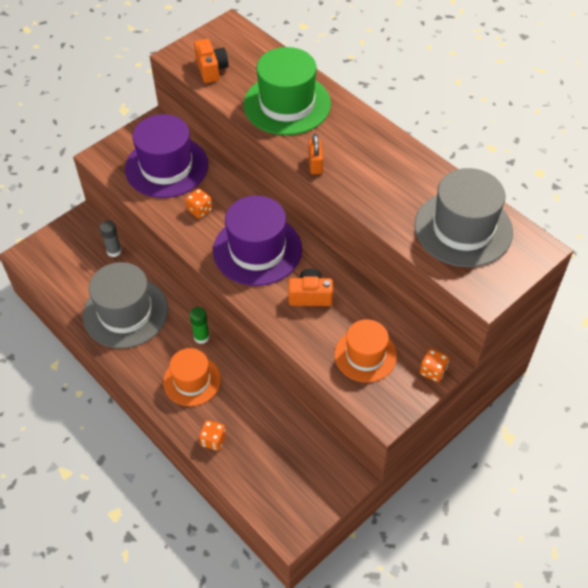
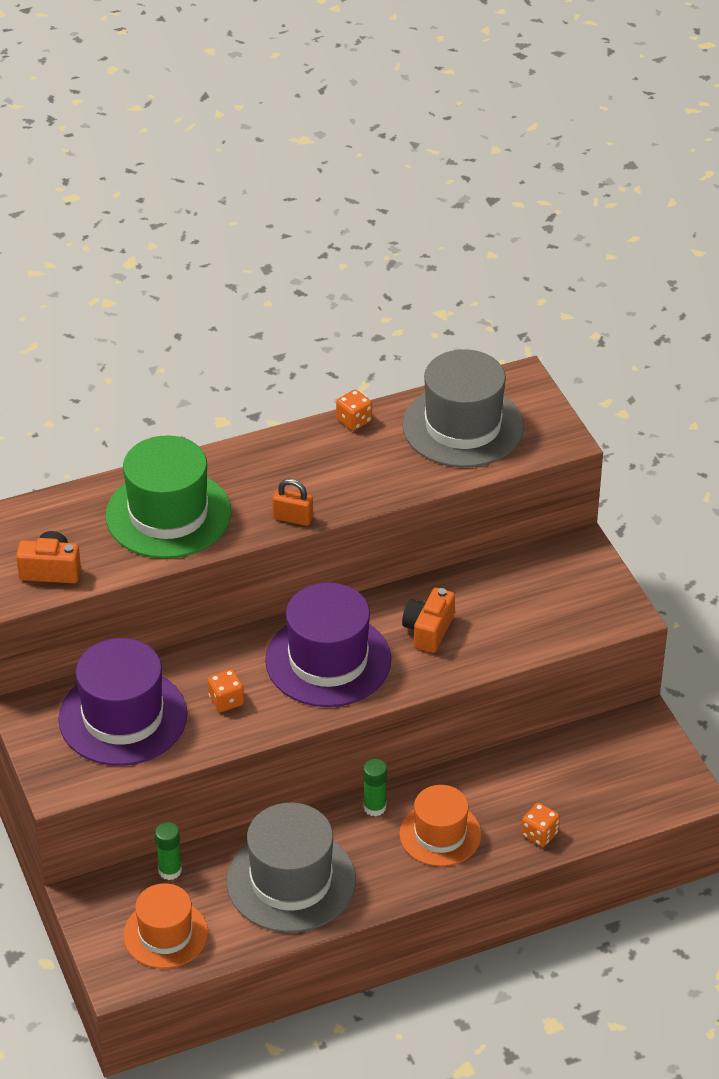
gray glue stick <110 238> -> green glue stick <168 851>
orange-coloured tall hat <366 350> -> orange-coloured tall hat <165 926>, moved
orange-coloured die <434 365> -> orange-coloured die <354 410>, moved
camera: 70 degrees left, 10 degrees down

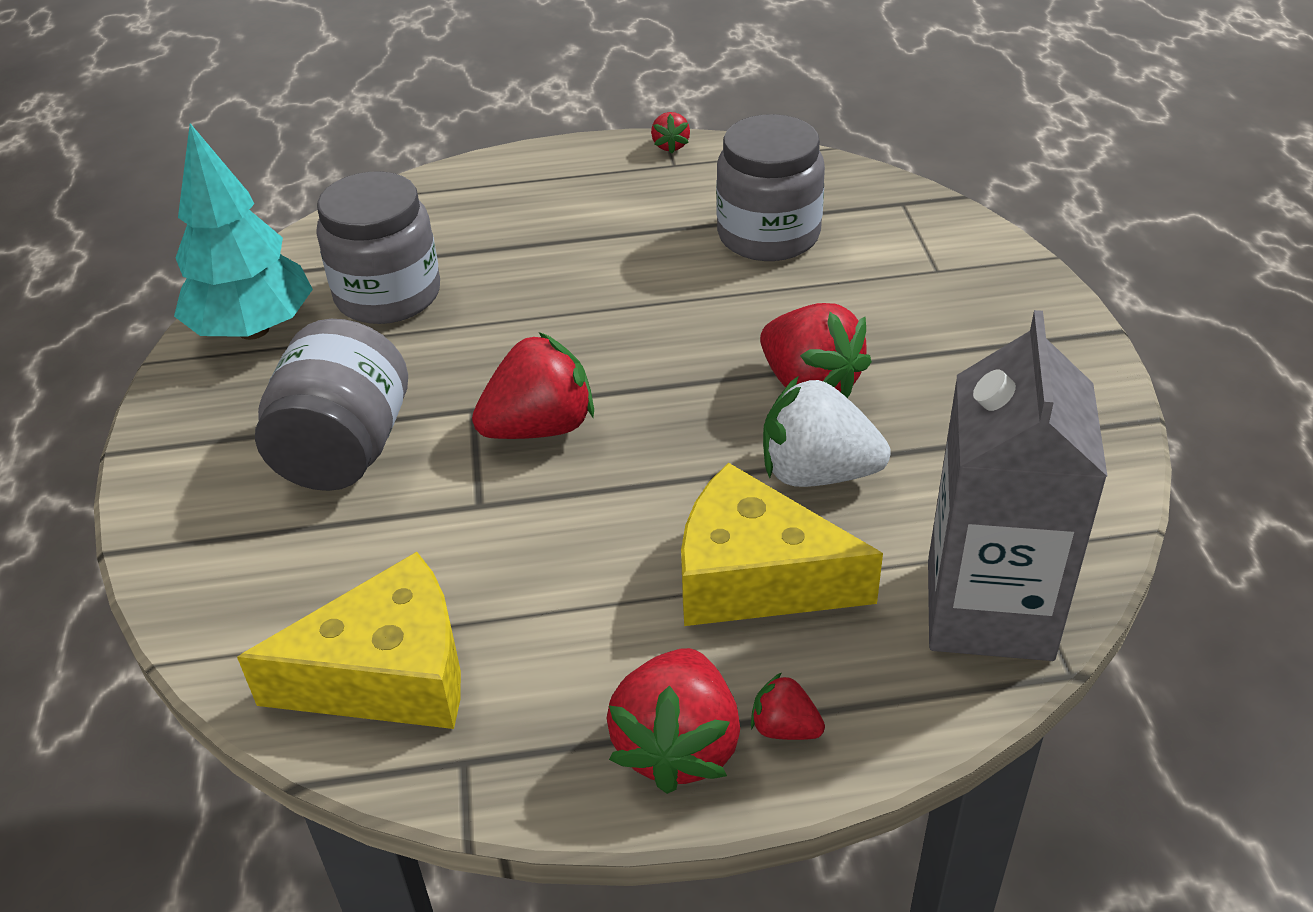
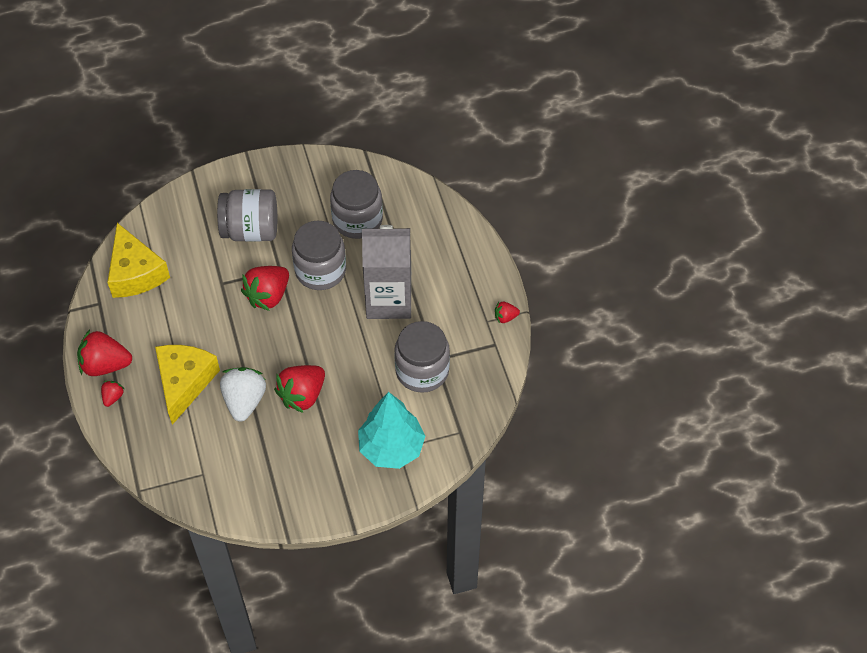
teal toy tree <243 231> -> teal toy tree <391 430>, moved
crimson berry <533 385> -> crimson berry <265 288>, 75 degrees clockwise
gray carton <1018 485> -> gray carton <386 272>, moved
none -> gray jam jar <319 255>
camera: 80 degrees right, 15 degrees up

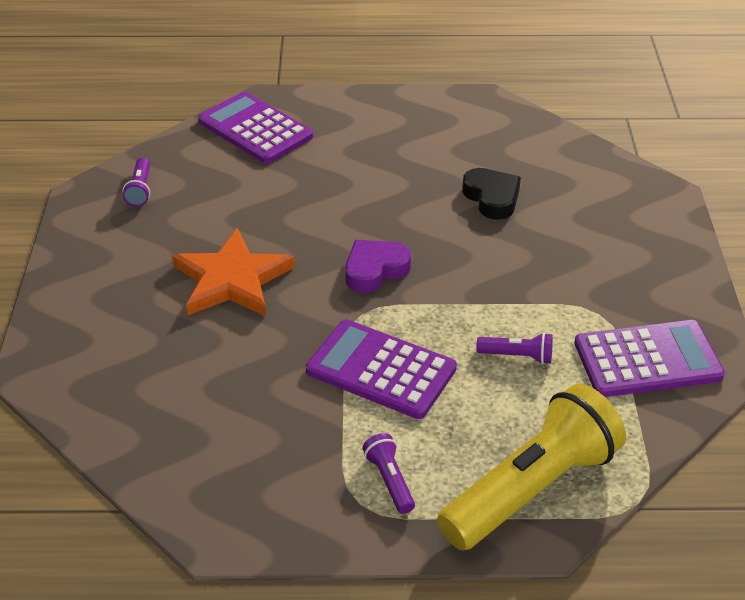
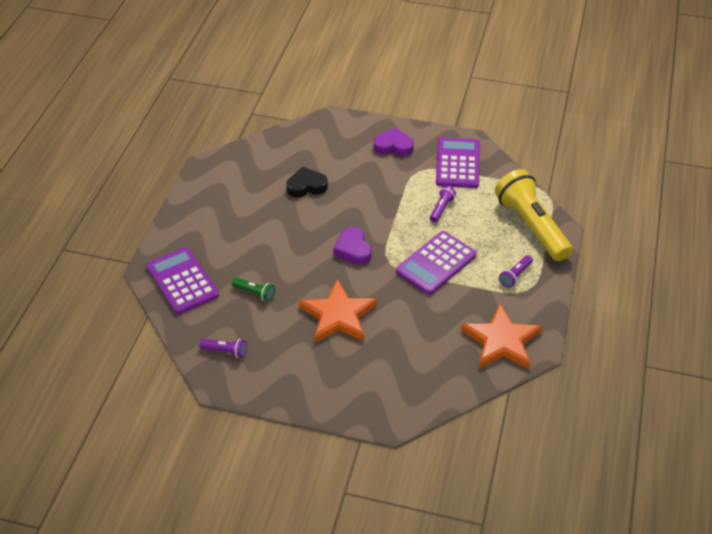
royal purple calculator <255 128> -> royal purple calculator <182 280>, 90 degrees clockwise
royal purple pocket torch <388 473> -> royal purple pocket torch <516 271>, 45 degrees counterclockwise
none -> green pocket torch <253 289>
none -> royal purple heart <394 141>
none -> orange-coloured star shape <501 336>
camera: 75 degrees left, 5 degrees up

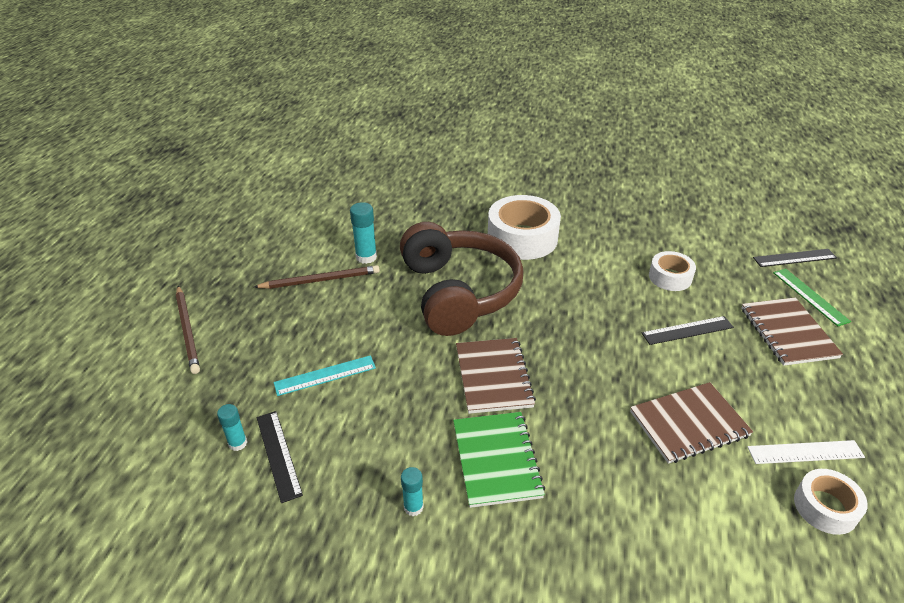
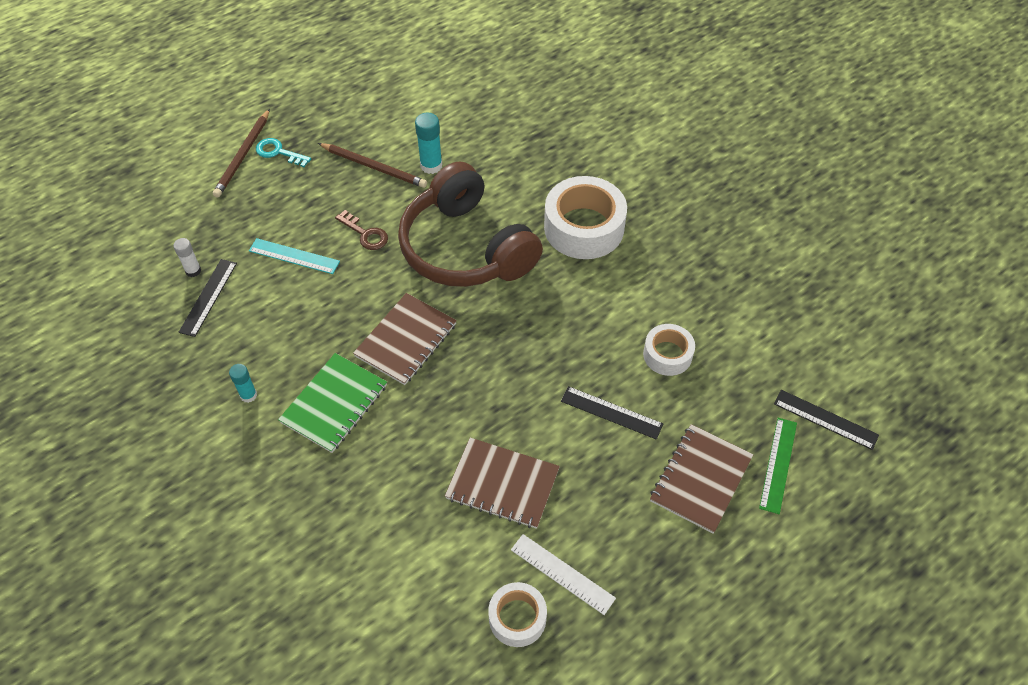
teal glue stick <232 427> -> white glue stick <187 257>
russet headset <461 279> -> russet headset <470 224>, 120 degrees clockwise
none -> teal door key <283 152>
none -> russet door key <361 230>
camera: 40 degrees right, 15 degrees up

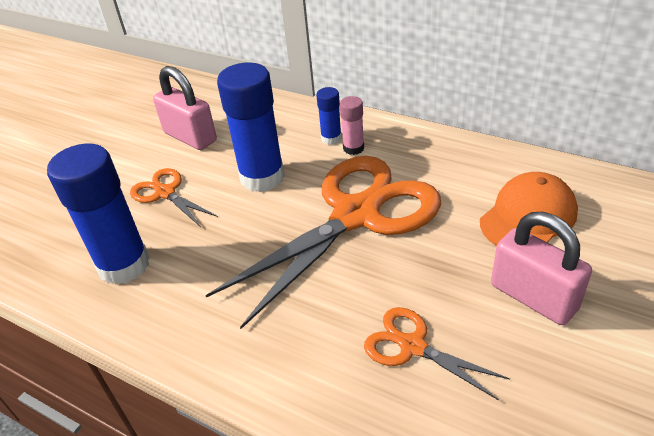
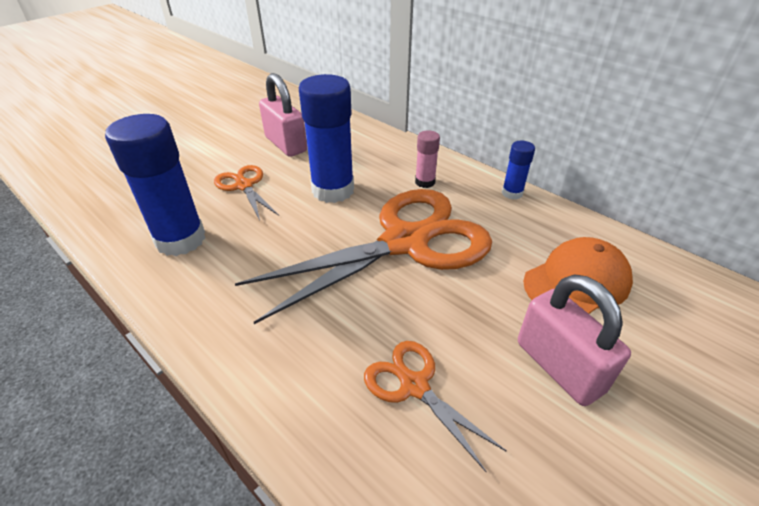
cobalt glue stick <329 116> -> cobalt glue stick <518 170>, moved
camera: 10 degrees right, 0 degrees up

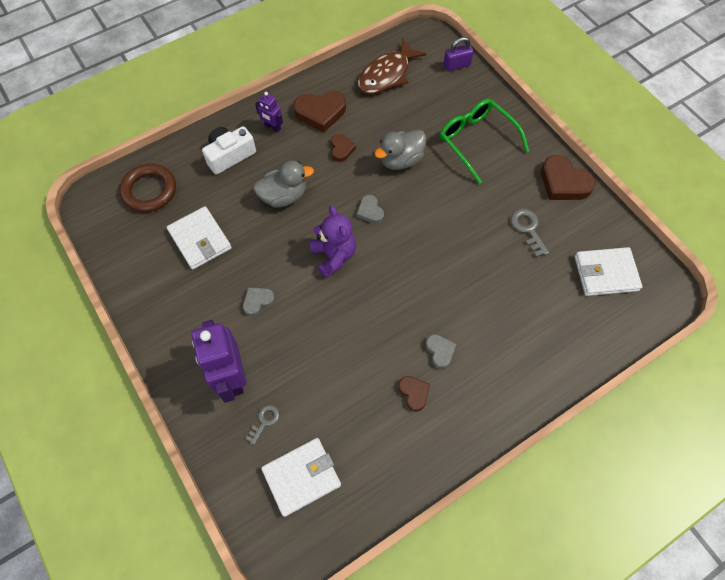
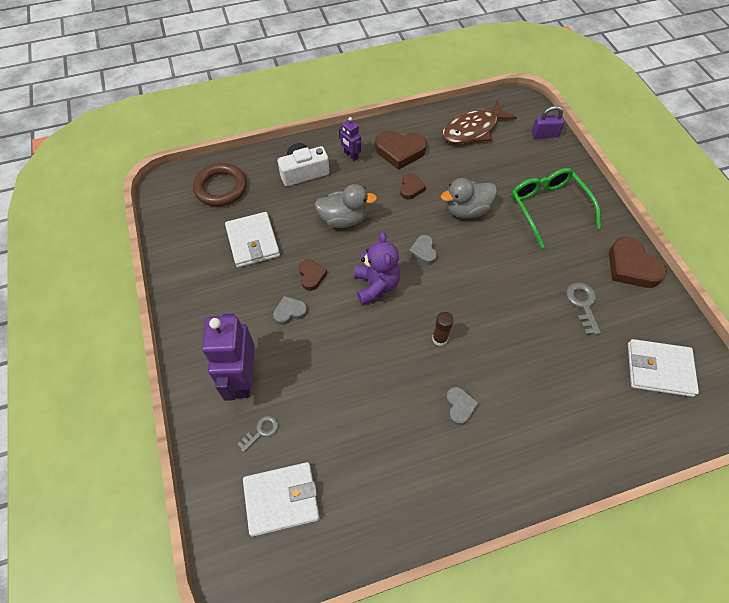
russet heart <414 394> -> russet heart <313 275>, moved
none -> russet glue stick <443 329>
camera: 15 degrees right, 5 degrees down

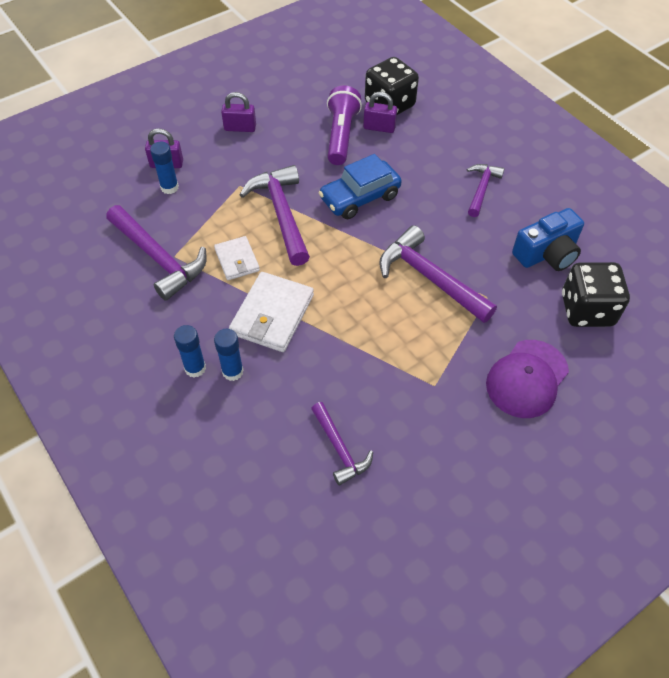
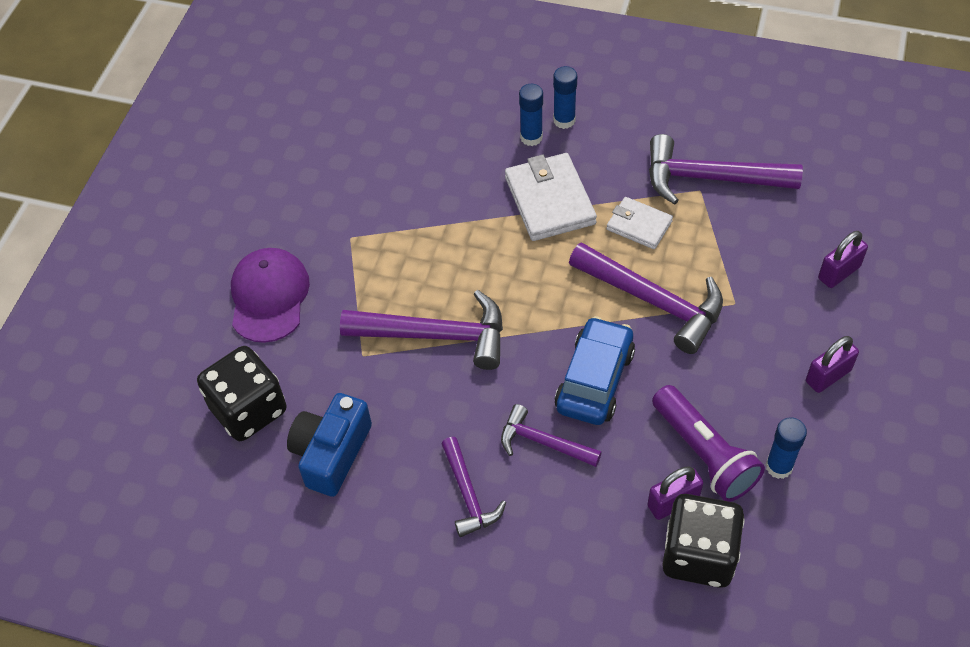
cobalt glue stick <164 168> -> cobalt glue stick <786 448>, moved
royal purple hammer <342 443> -> royal purple hammer <551 435>, moved
camera: 145 degrees right, 0 degrees up

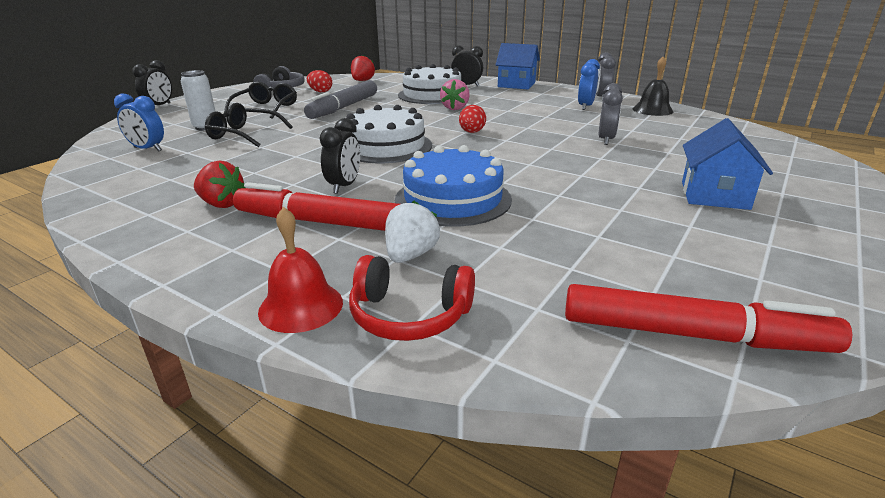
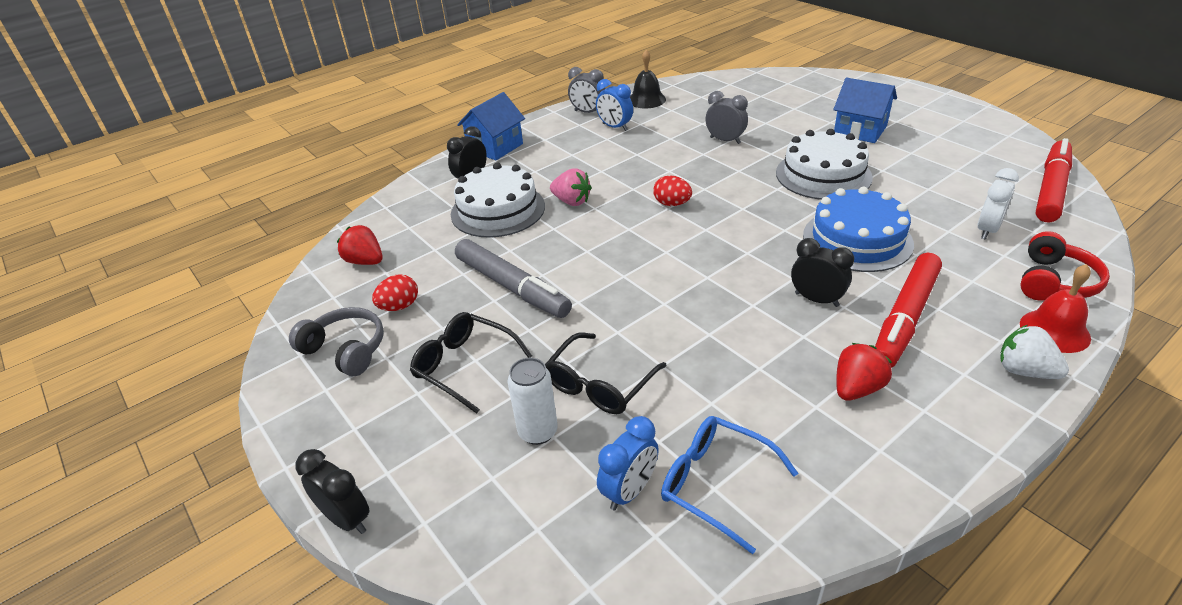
white cake <389 134> -> white cake <824 164>, moved
white berry <412 232> -> white berry <1034 352>, moved
none -> cobalt spectacles <729 485>
none -> white clock <998 204>
camera: 70 degrees left, 10 degrees up

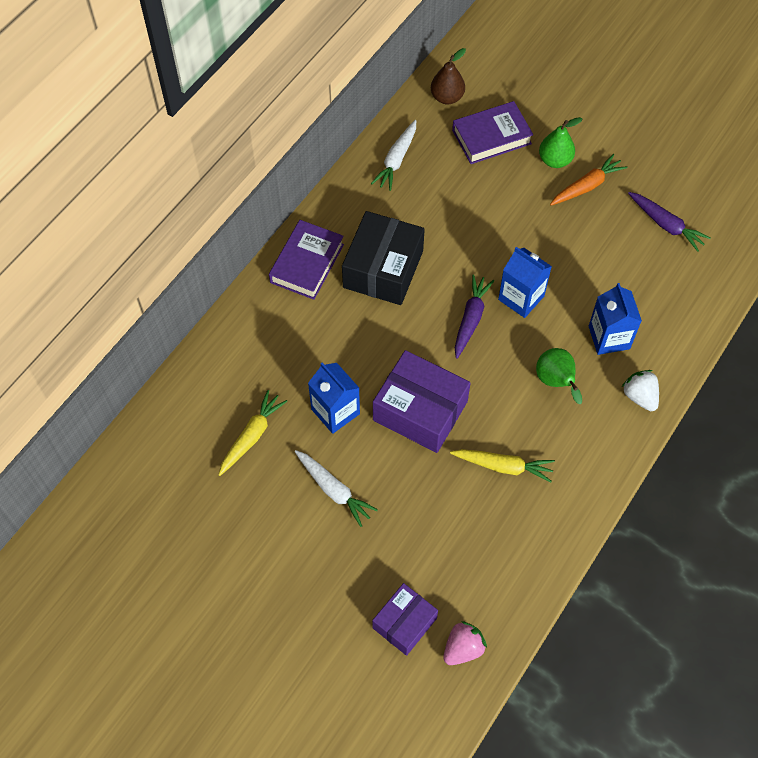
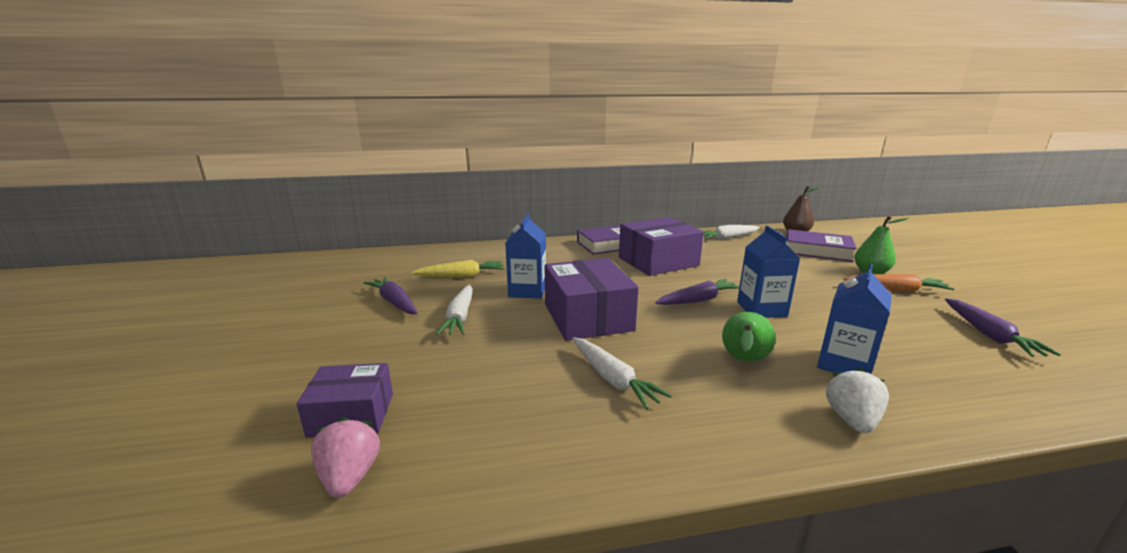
ebony package <383 258> -> royal purple package <661 246>
pink berry <465 643> -> pink berry <345 457>, 105 degrees counterclockwise
yellow carrot <502 465> -> white carrot <622 373>
none -> royal purple carrot <391 295>
camera: 45 degrees right, 40 degrees down

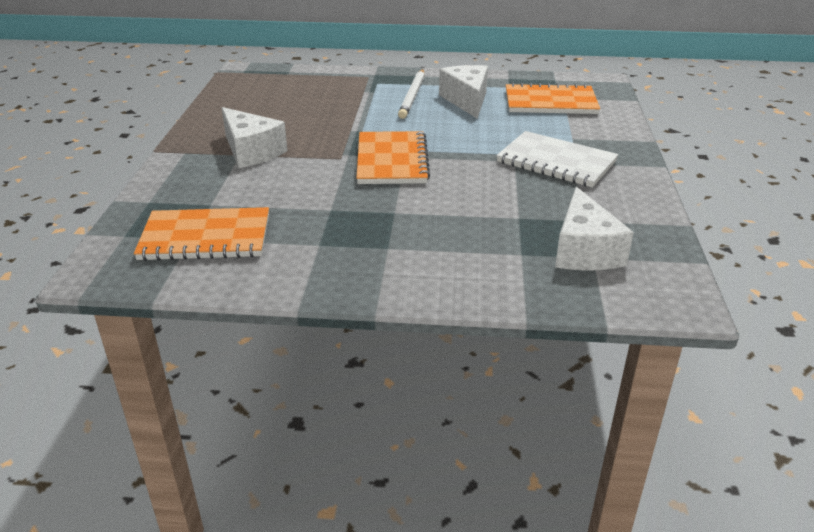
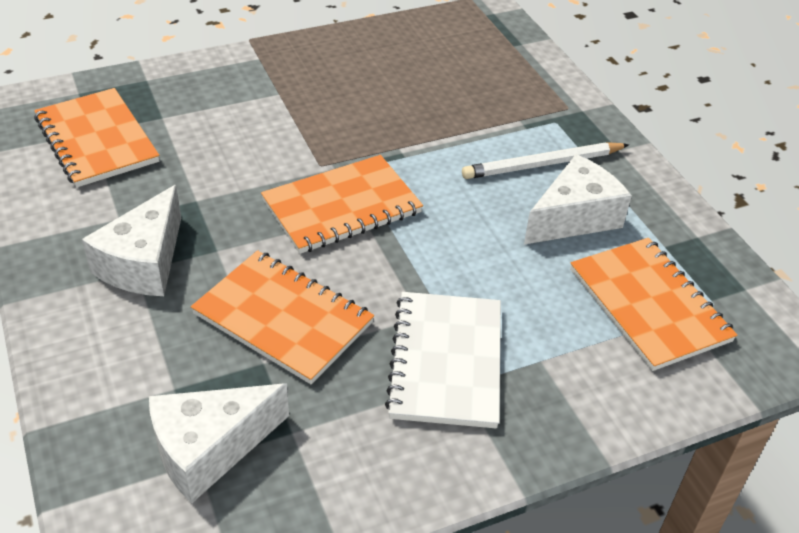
white cheese wedge <255 137> -> white cheese wedge <131 240>, moved
none -> orange-coloured exercise book <282 317>
camera: 60 degrees right, 10 degrees up

